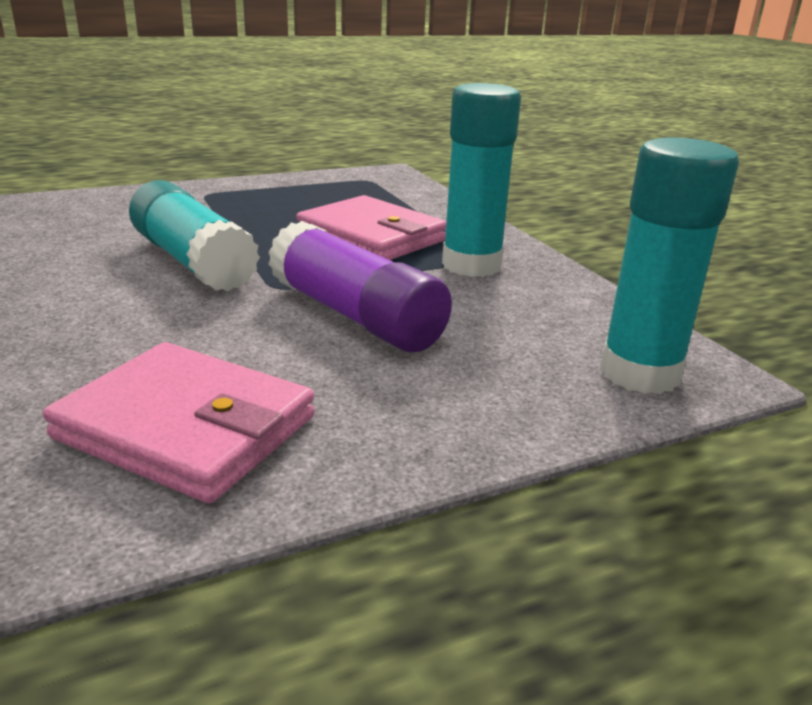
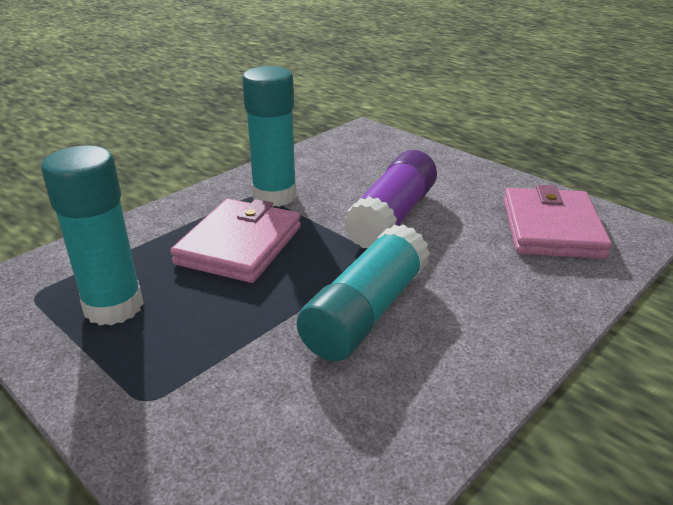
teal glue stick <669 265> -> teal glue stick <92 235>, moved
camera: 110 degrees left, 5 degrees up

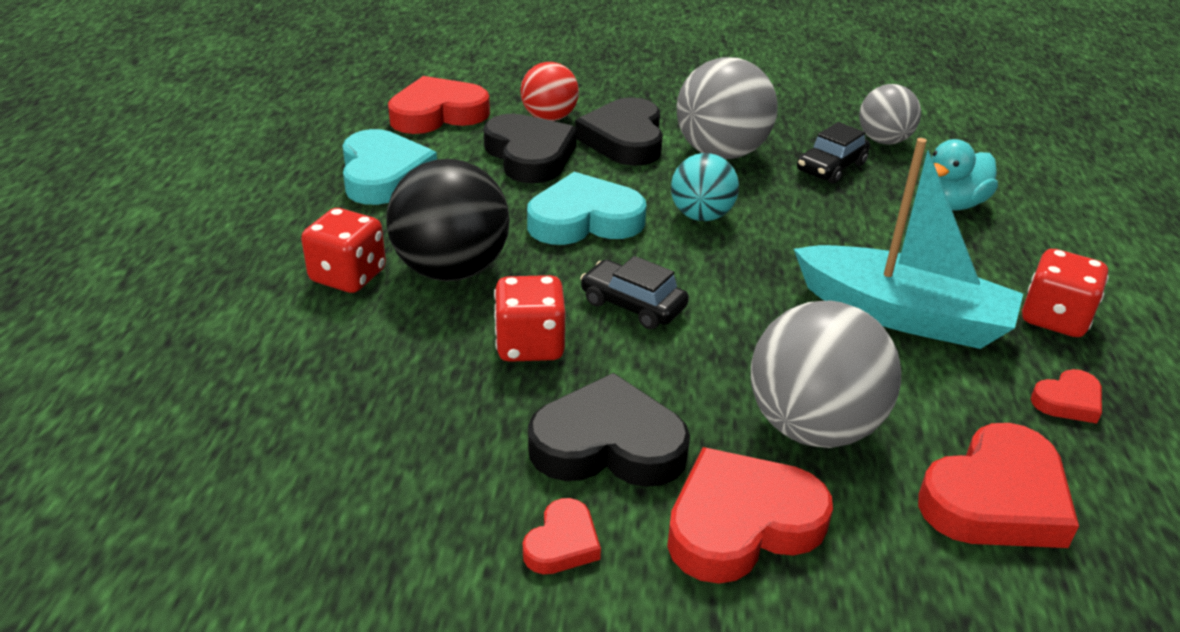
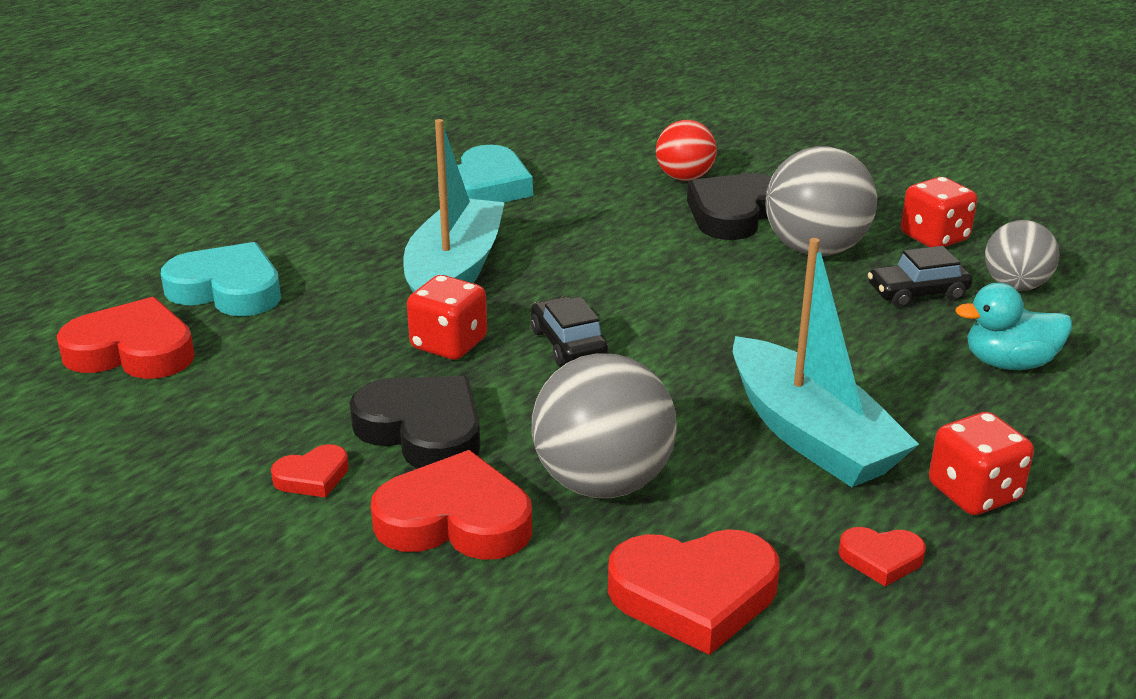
crimson die <343 250> -> crimson die <939 212>, moved
ebony ball <448 220> -> teal boat <454 206>
crimson heart <439 105> -> crimson heart <126 338>, moved
ebony heart <530 148> -> none
teal heart <586 208> -> teal heart <221 279>, moved
teal ball <705 187> -> none
camera: 35 degrees right, 5 degrees down

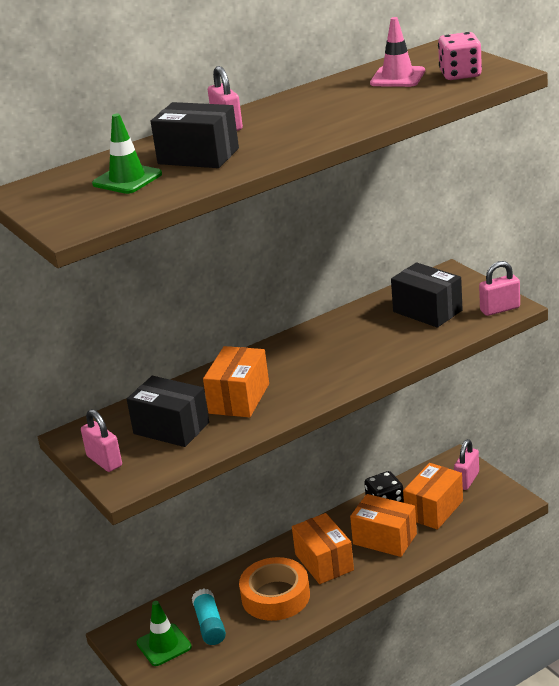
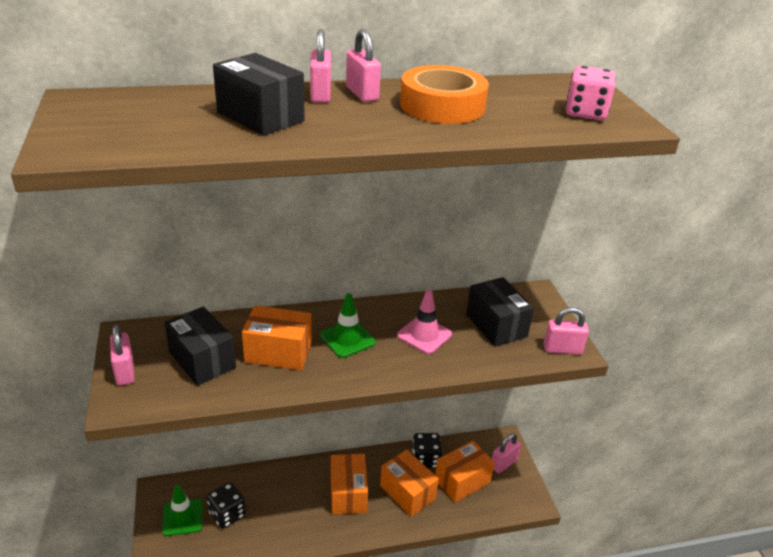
green safety cone <127 154> -> green safety cone <348 325>, moved
teal glue stick <209 617> -> ebony die <226 505>
orange-coloured package <236 382> -> orange-coloured package <277 337>, 60 degrees clockwise
orange-coloured roll of tape <274 589> -> orange-coloured roll of tape <444 94>, moved
pink safety cone <397 52> -> pink safety cone <424 322>, moved
none -> pink lock <363 65>
camera: 15 degrees right, 5 degrees up

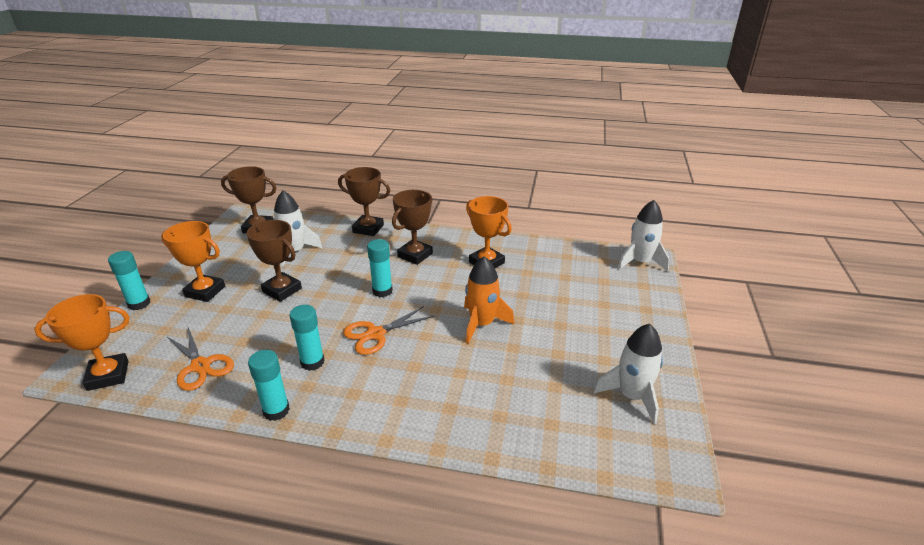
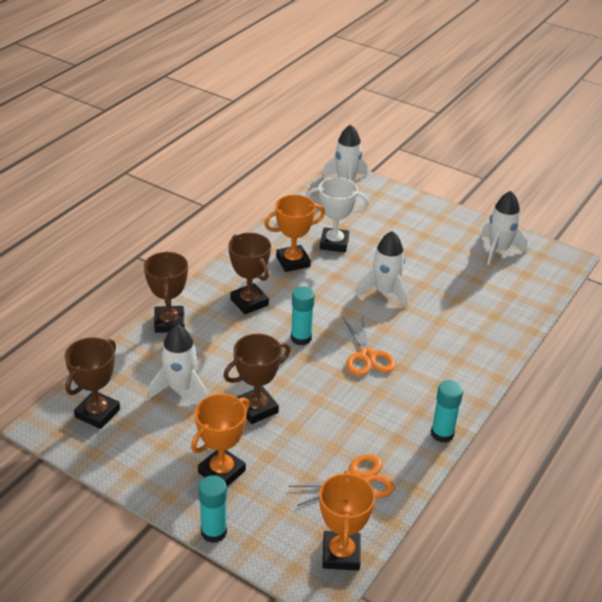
teal glue stick <307 338> -> none
russet award cup <364 201> -> russet award cup <166 292>, 45 degrees counterclockwise
orange-coloured spaceship <489 300> -> white spaceship <381 269>
none -> white award cup <338 215>
camera: 70 degrees left, 5 degrees up

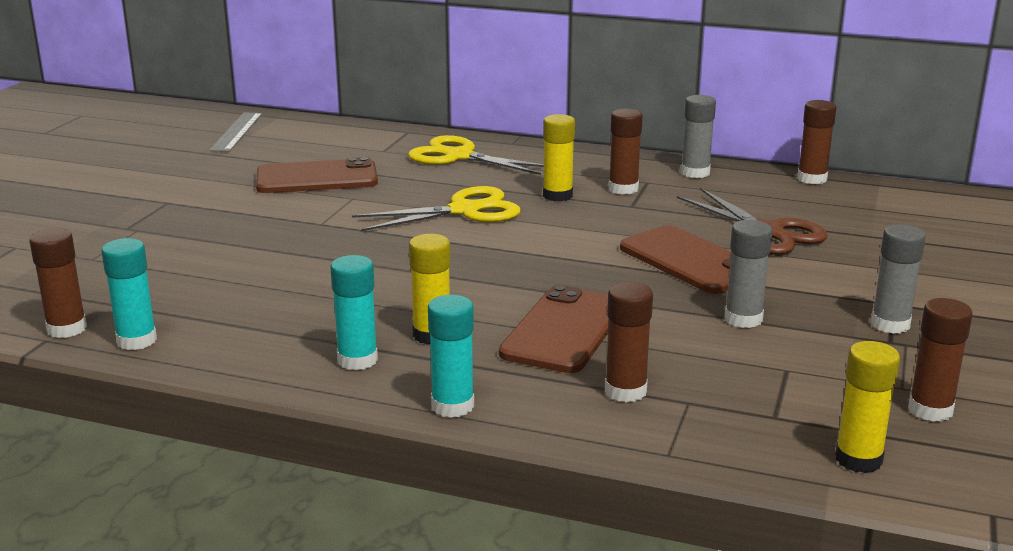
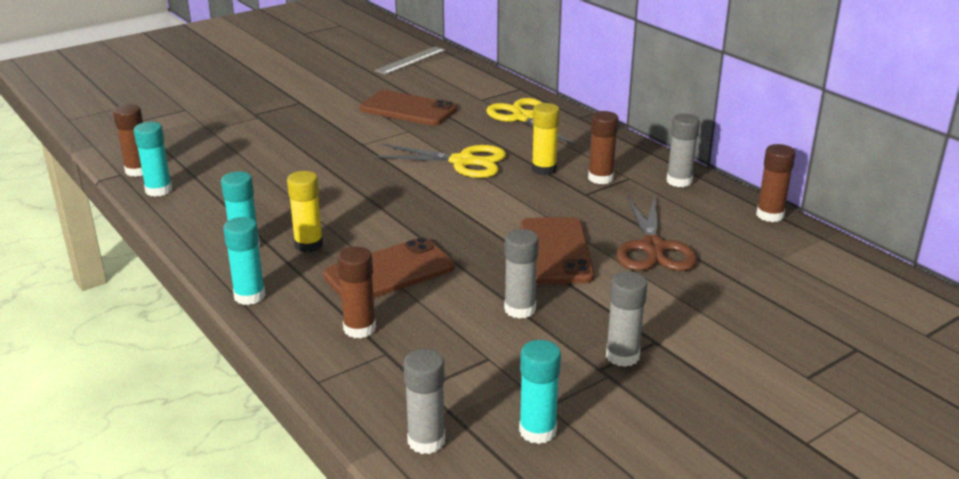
yellow glue stick <867 407> -> gray glue stick <424 401>
russet glue stick <940 360> -> teal glue stick <540 392>
camera: 35 degrees right, 5 degrees up

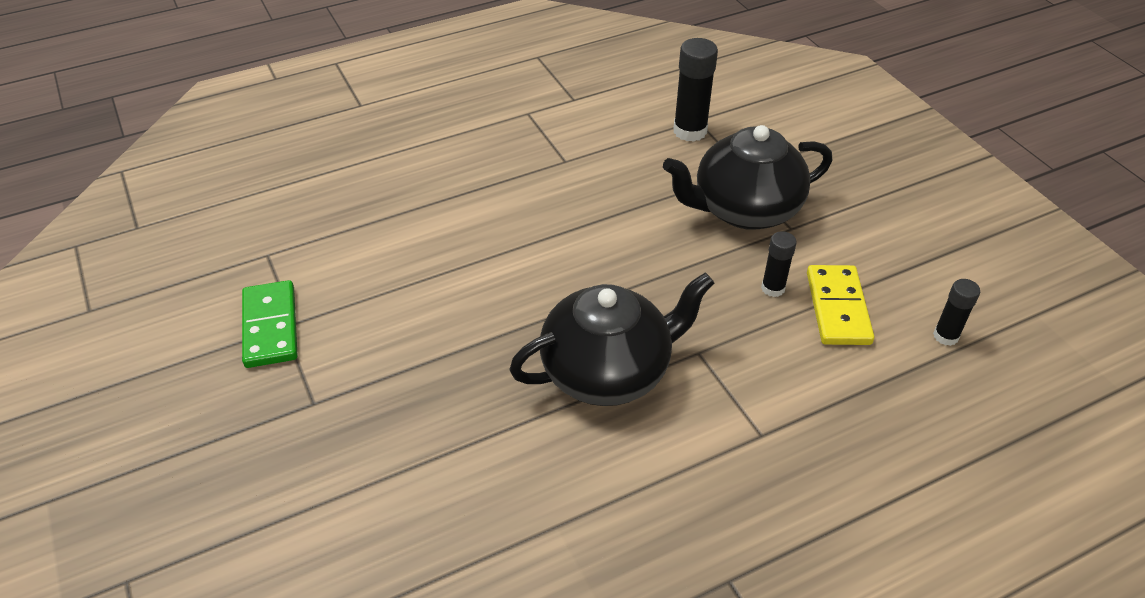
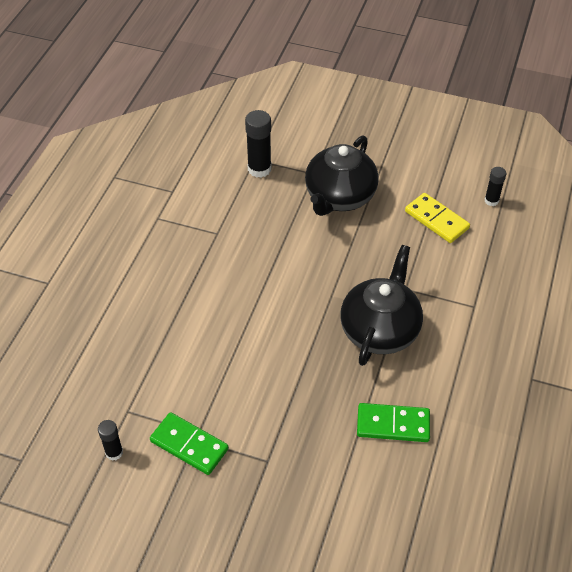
ebony glue stick <779 264> -> ebony glue stick <110 440>, moved
none -> green domino <393 422>
camera: 45 degrees left, 5 degrees up

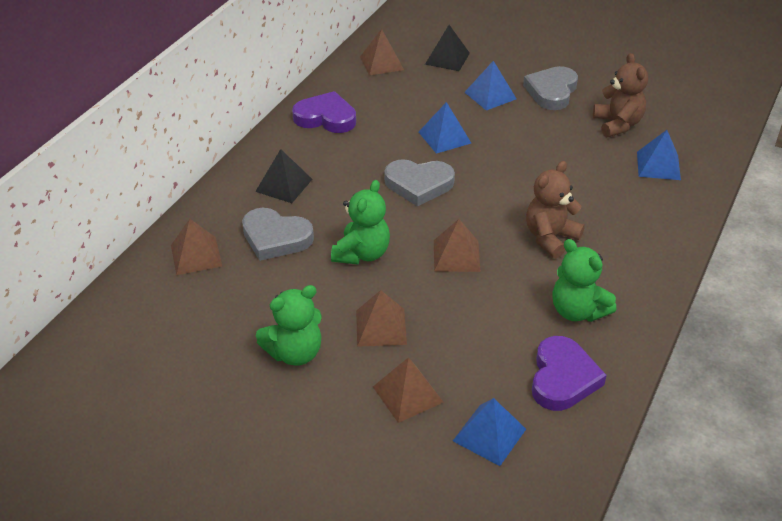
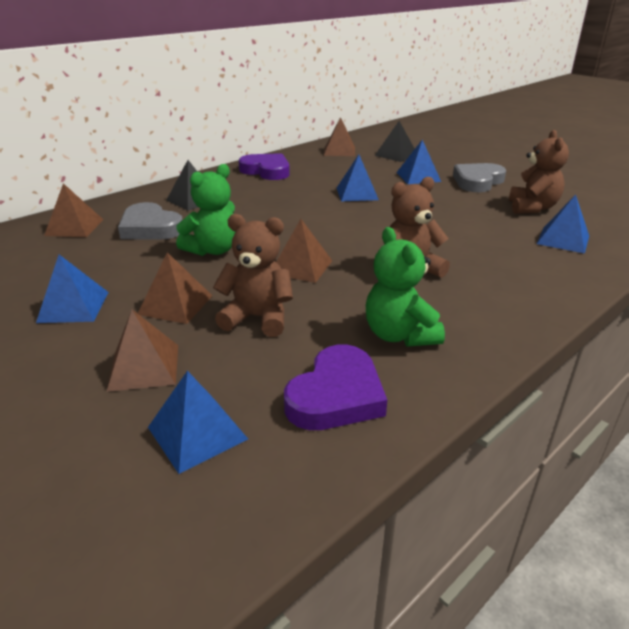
green teddy <289 325> -> cobalt solid pyramid <72 289>
gray heart <419 182> -> none
none -> russet teddy <253 275>
camera: 20 degrees right, 10 degrees down

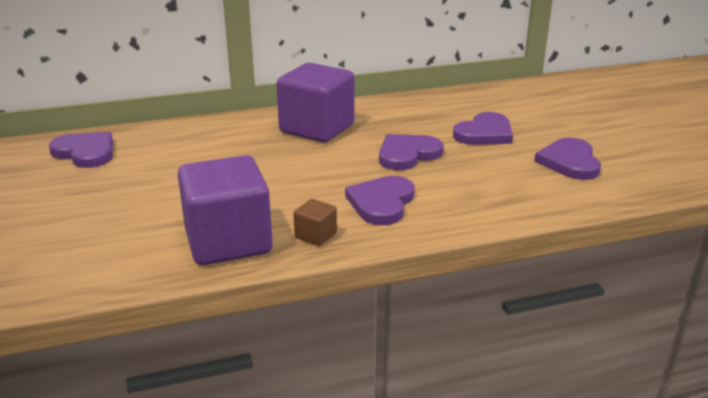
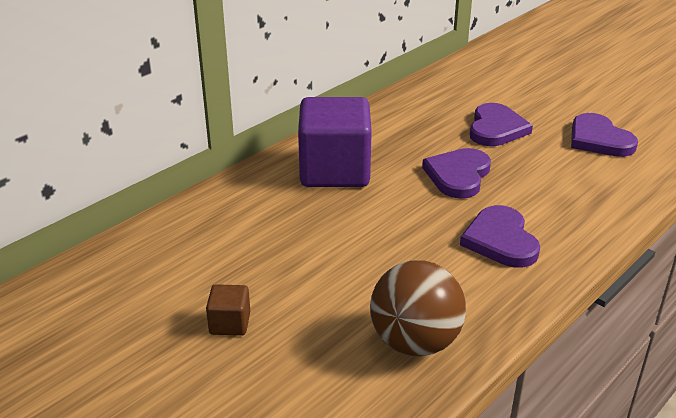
royal purple heart <81 150> -> none
royal purple solid cube <225 210> -> russet ball <418 308>
russet solid cube <315 222> -> russet solid cube <228 310>, moved
camera: 30 degrees left, 5 degrees up

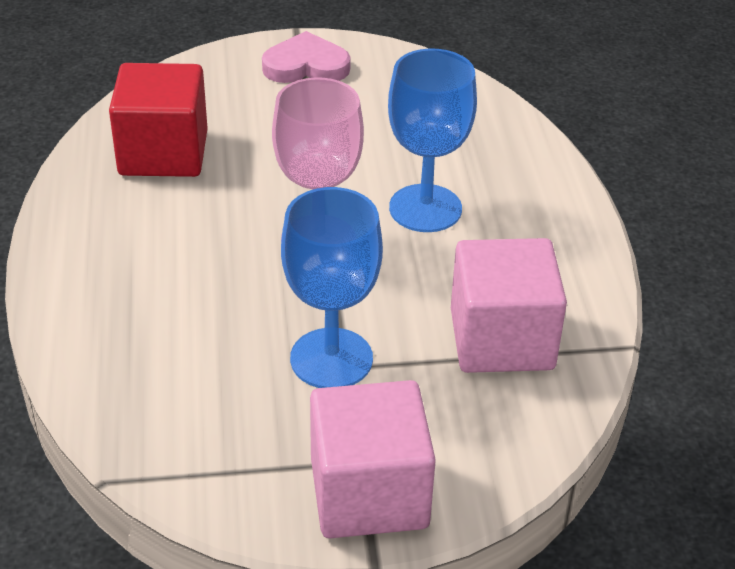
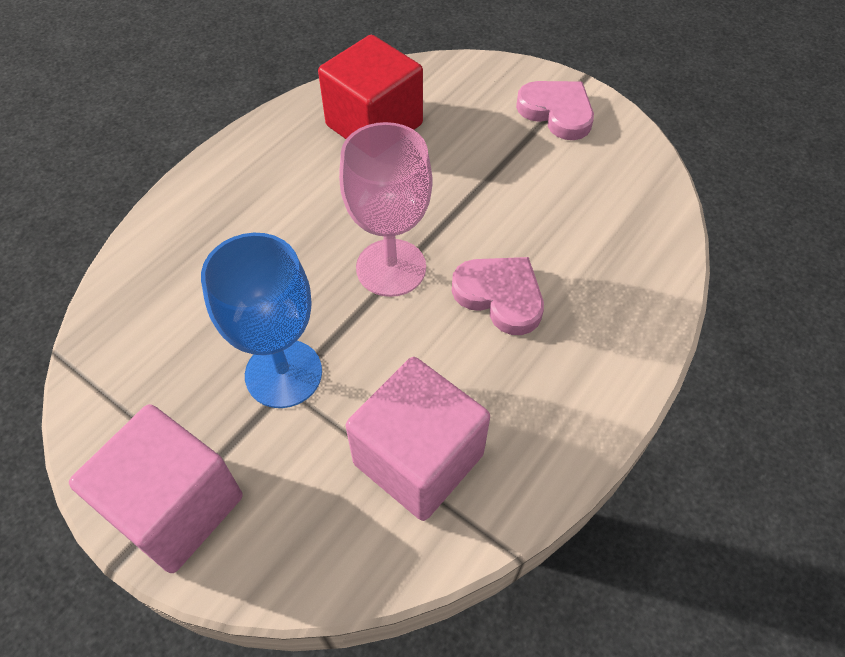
cobalt chalice <432 140> -> pink heart <498 296>
camera: 45 degrees right, 15 degrees up

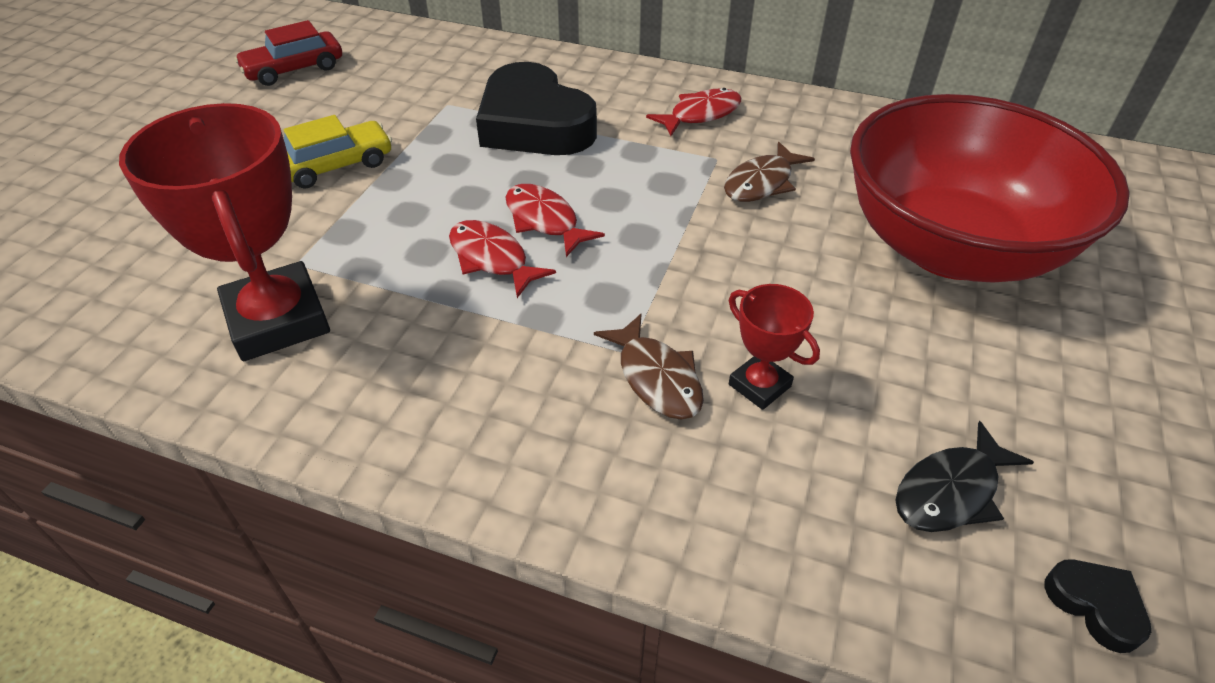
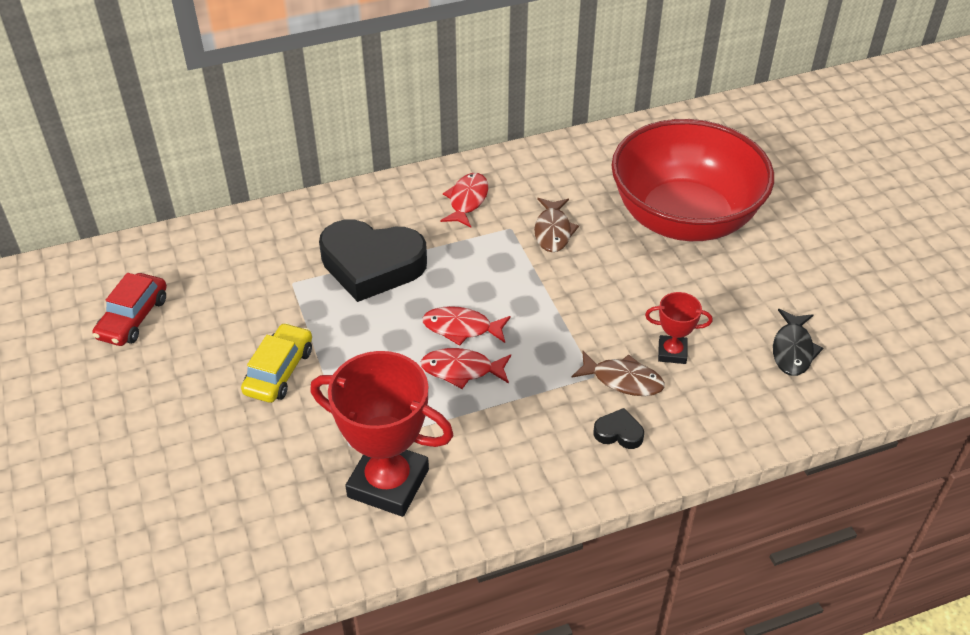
ebony heart <1097 606> -> ebony heart <618 428>, moved
camera: 40 degrees left, 0 degrees up

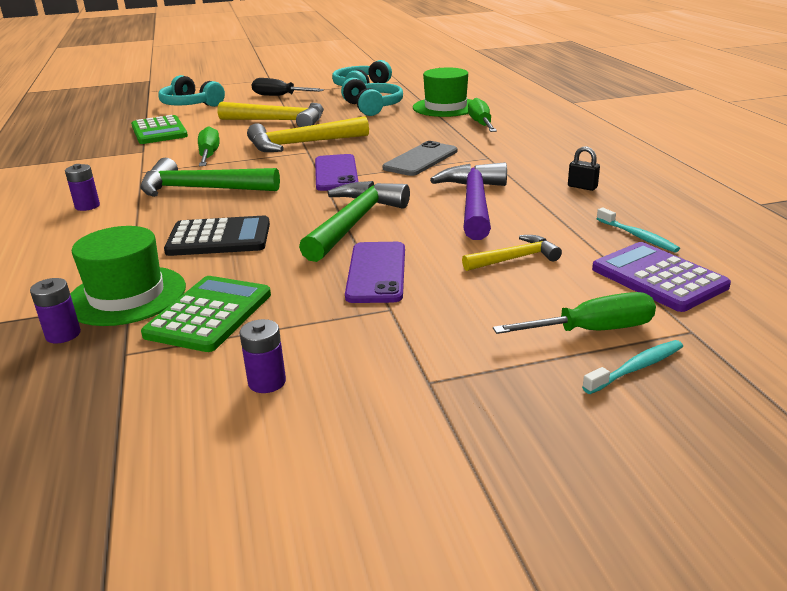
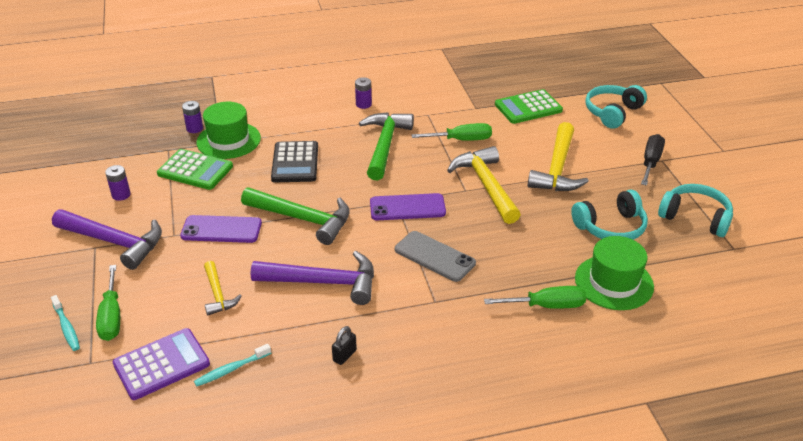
none -> royal purple hammer <107 239>
camera: 90 degrees right, 10 degrees up

